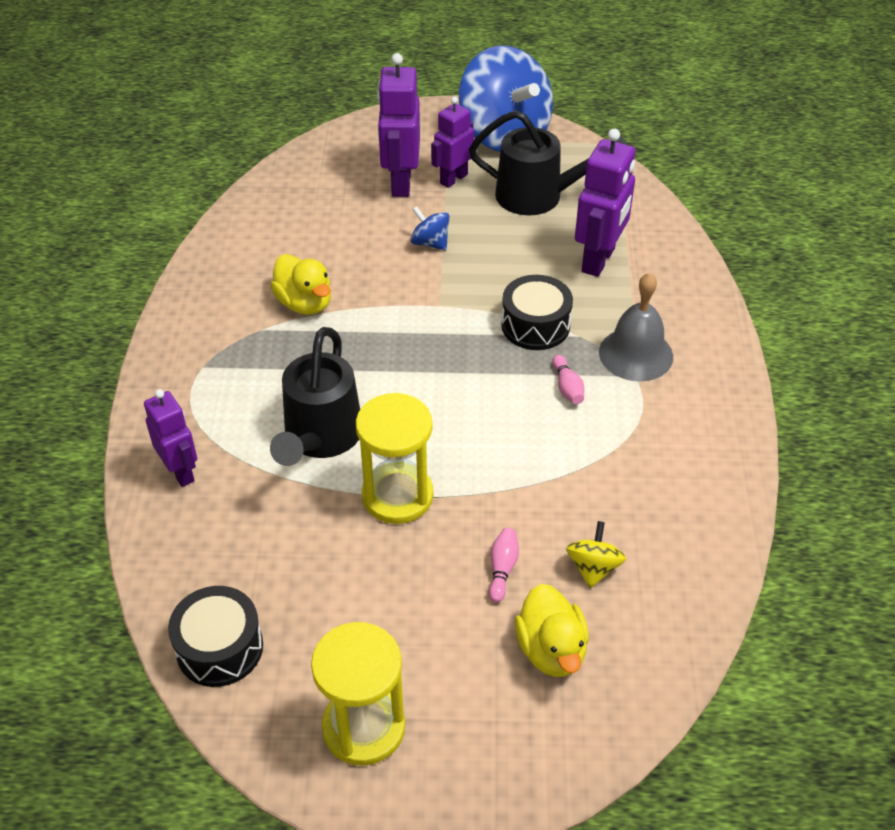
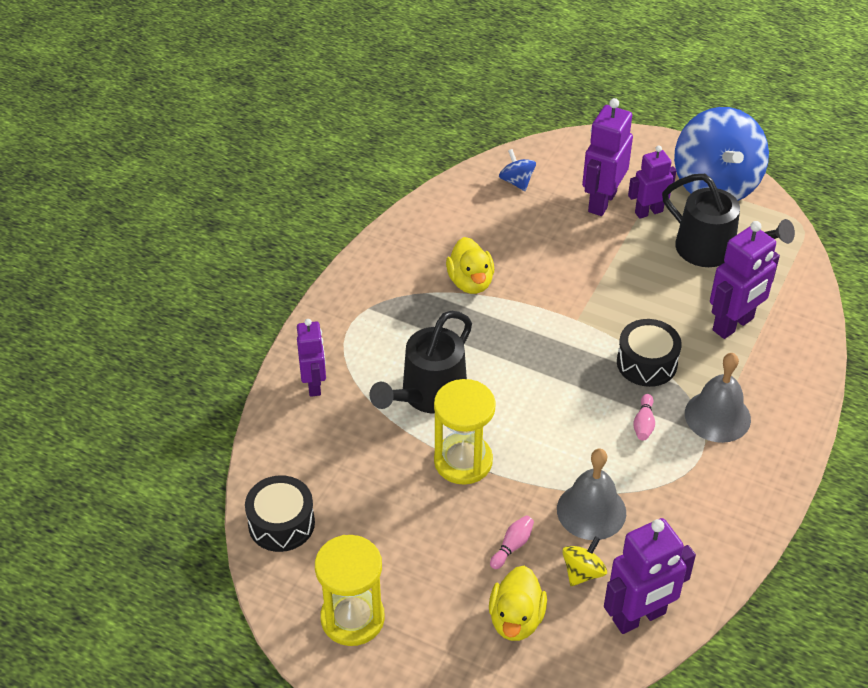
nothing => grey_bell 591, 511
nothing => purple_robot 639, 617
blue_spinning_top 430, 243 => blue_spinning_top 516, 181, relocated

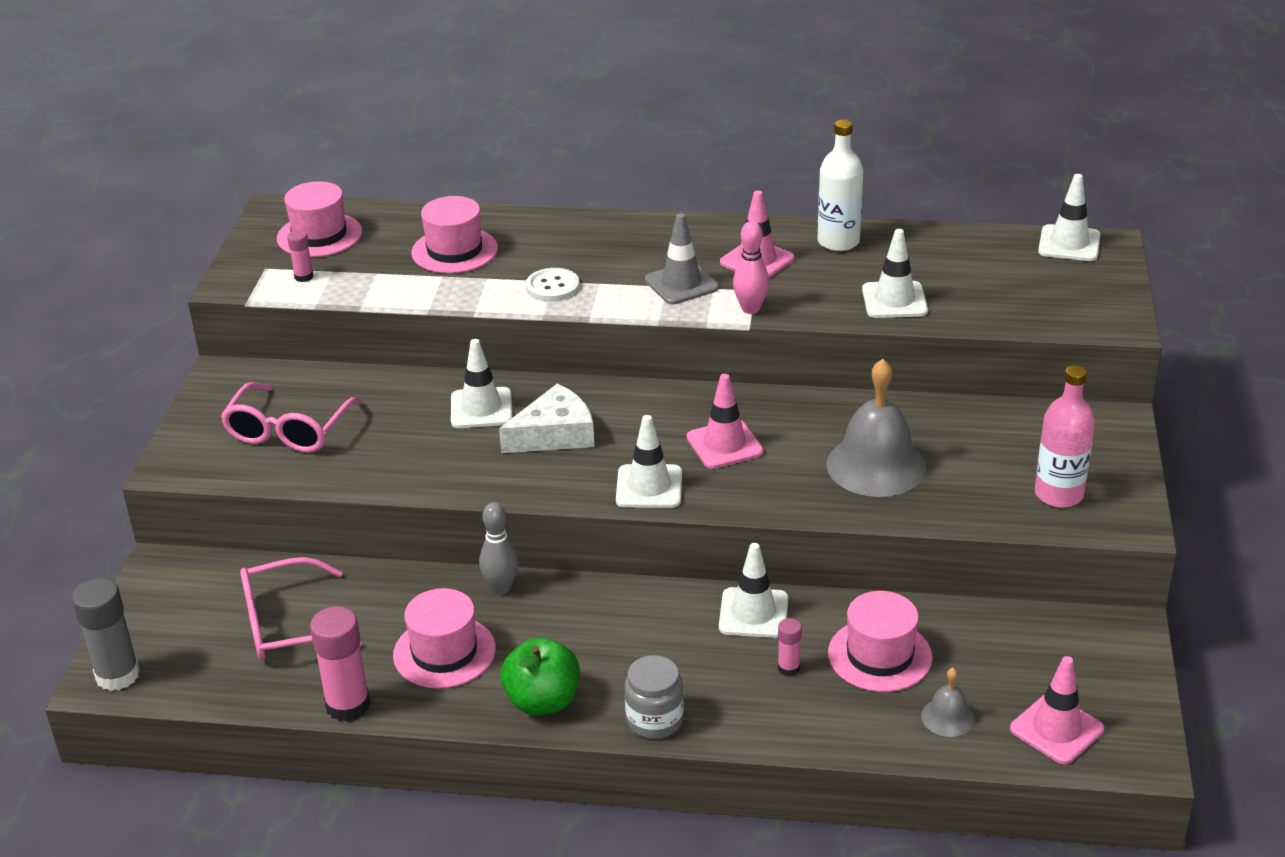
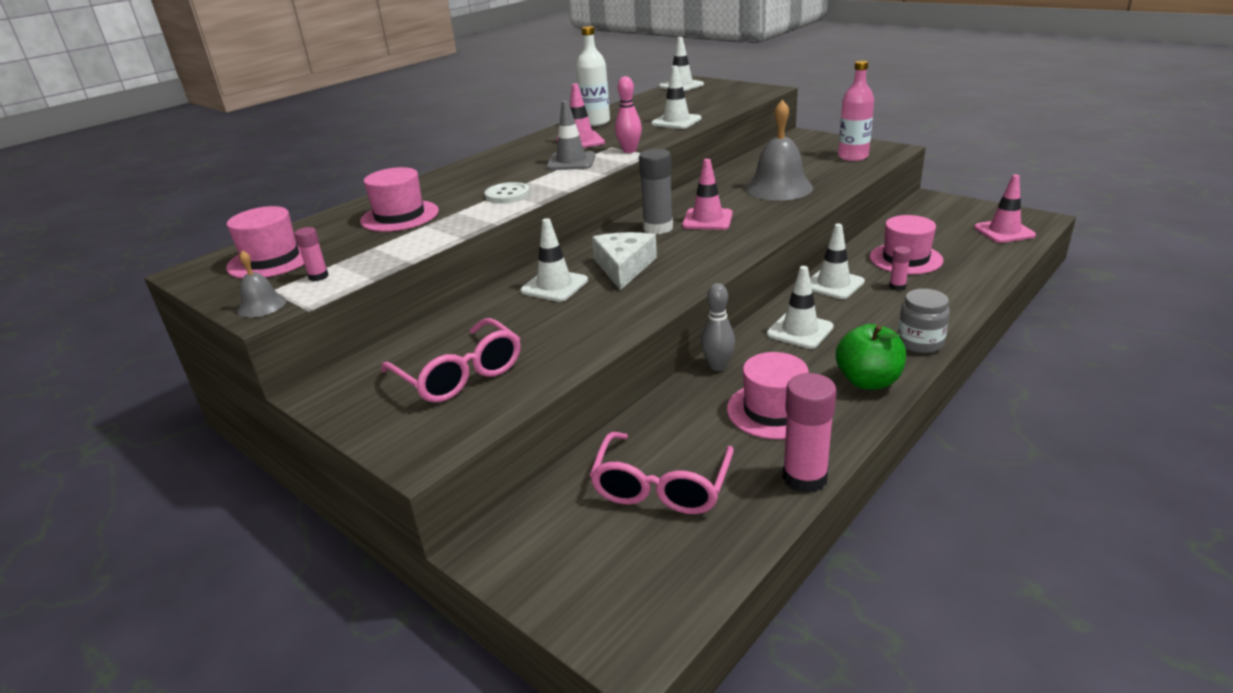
grey_glue_stick 117, 675 => grey_glue_stick 658, 228, relocated
white_traffic_cone 649, 487 => white_traffic_cone 800, 331, relocated
grey_bell 947, 717 => grey_bell 261, 305, relocated

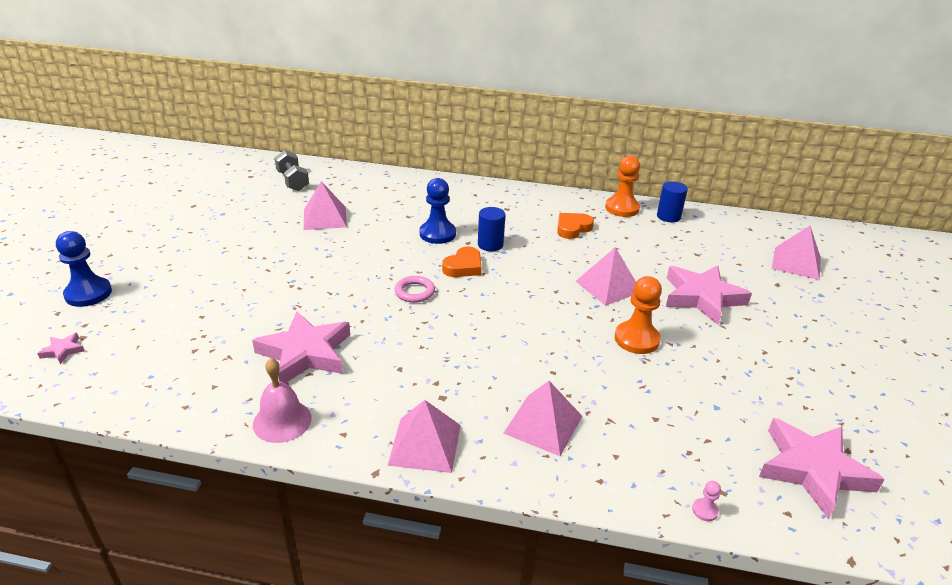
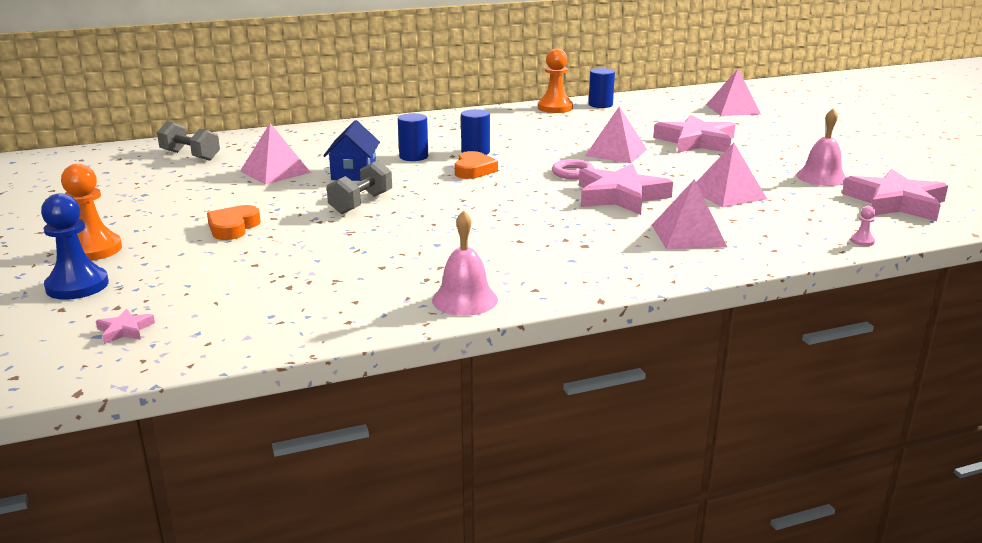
nothing => blue_house 354, 173
nothing => grey_dumbbell 361, 203
nothing => pink_bell 821, 177
pink_star 305, 353 => pink_star 620, 196, relocated
pink_pyramid 425, 444 => pink_pyramid 727, 194, relocated
pink_ring 414, 292 => pink_ring 573, 173, relocated
orange_heart 572, 228 => orange_heart 233, 227, relocated
orange_pawn 636, 339 => orange_pawn 93, 250, relocated
blue_pawn 437, 234 => blue_cylinder 413, 157

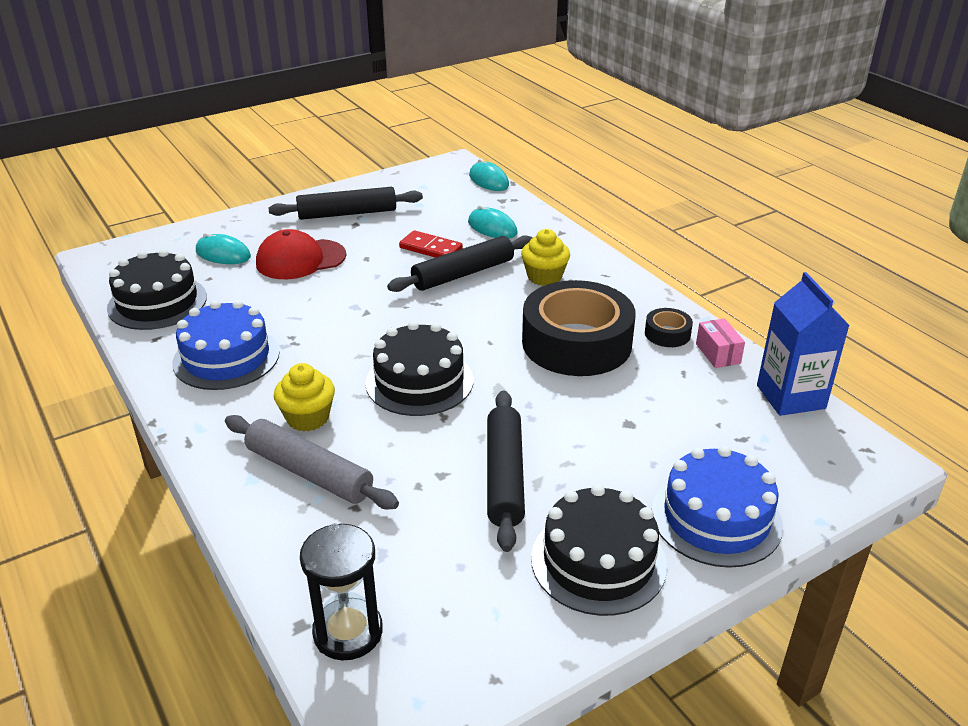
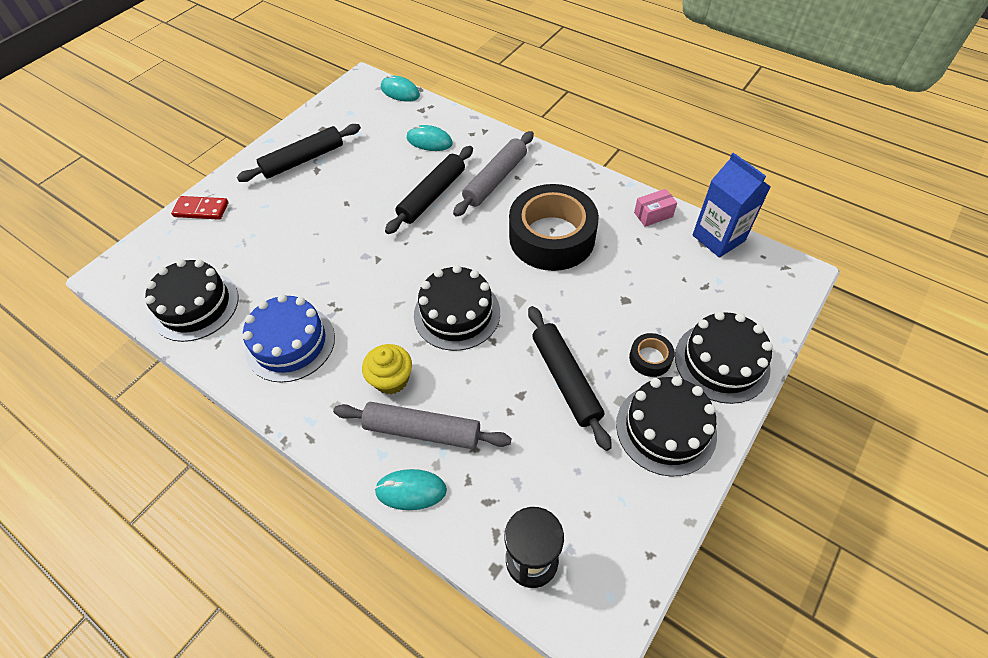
red_cap 300, 259 => nothing
turquoise_mouse 223, 254 => turquoise_mouse 411, 490, relocated
red_domino 431, 248 => red_domino 201, 209, relocated
black_tape 667, 334 => black_tape 650, 358, relocated
yellow_cupcake 544, 277 => grey_rolling_pin 495, 180
blue_cake 716, 518 => black_cake 721, 362
pink_box 718, 353 => pink_box 653, 214, 75 degrees counterclockwise

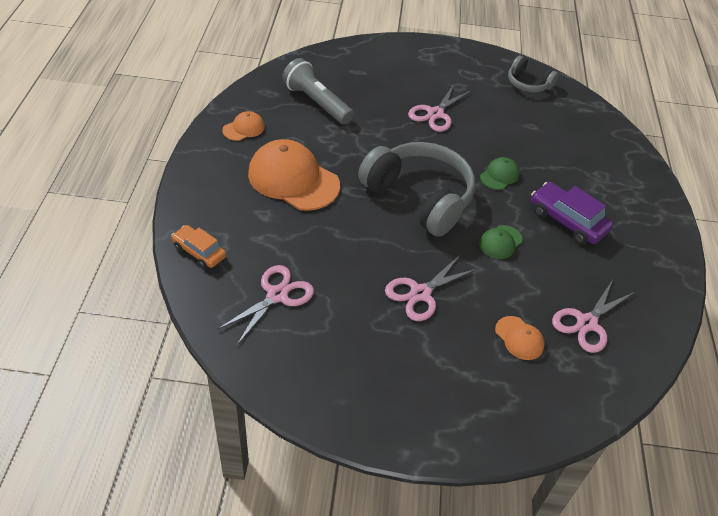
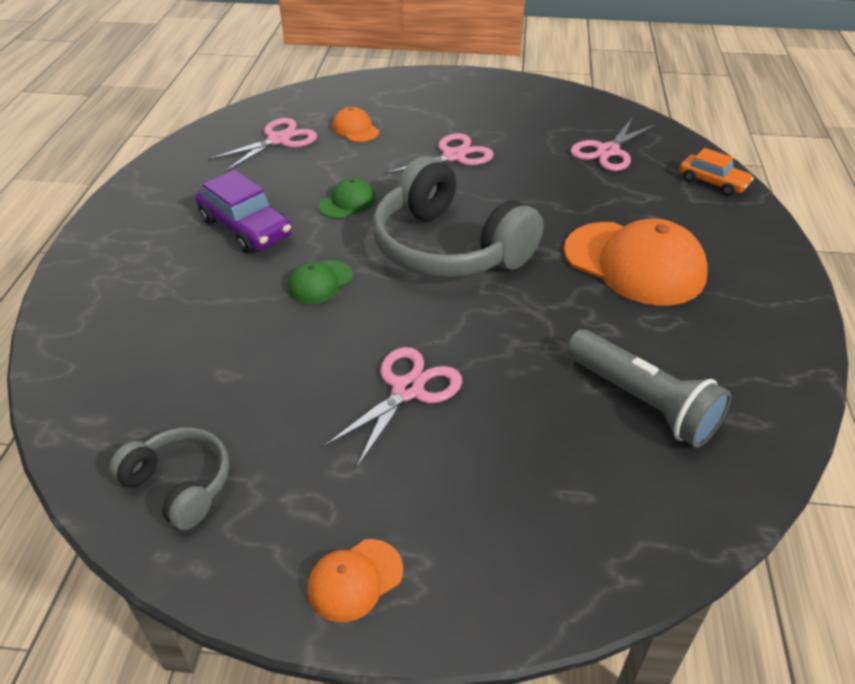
orange_cap 244, 128 => orange_cap 355, 580, relocated

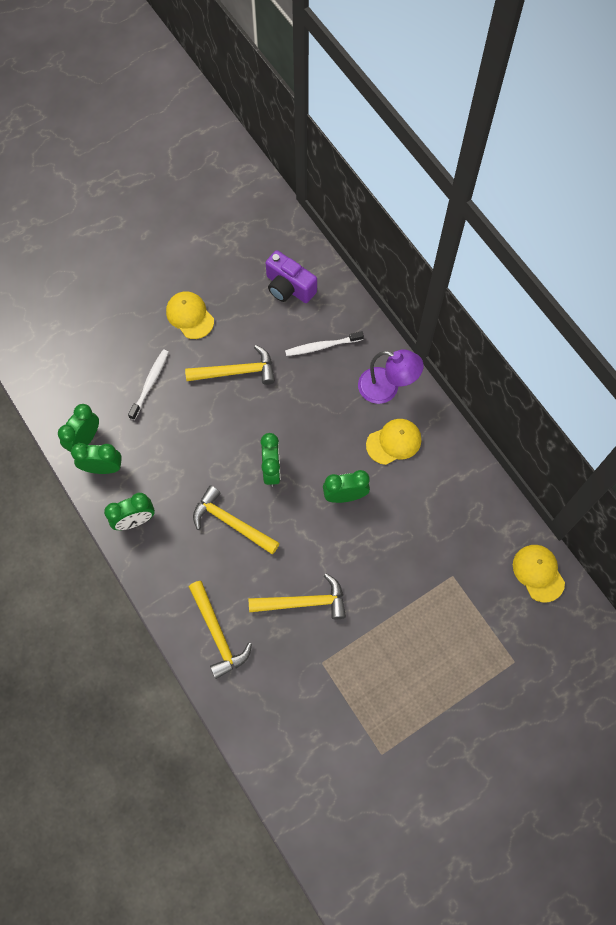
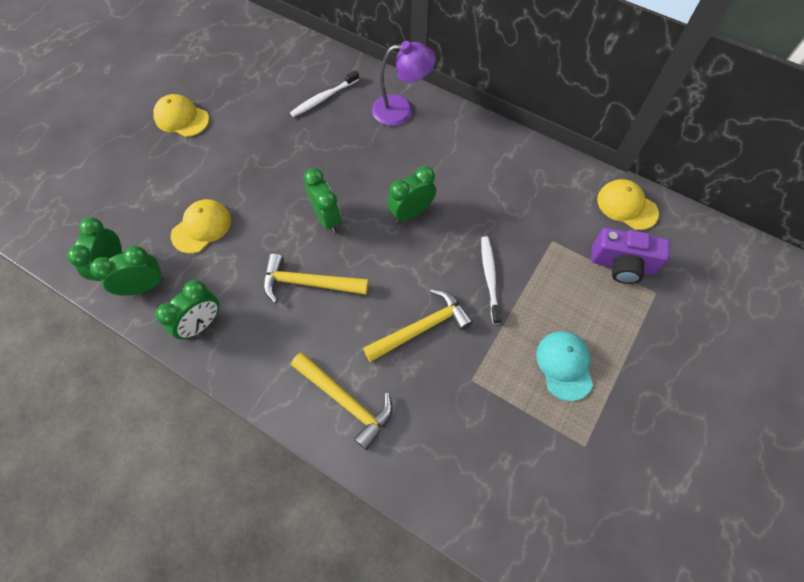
yellow_hammer 236, 371 => nothing
nothing => turquoise_cap 564, 365
white_toothbrush 150, 384 => white_toothbrush 490, 278, relocated
purple_camera 289, 287 => purple_camera 622, 264, relocated
yellow_cap 394, 442 => yellow_cap 201, 227, relocated

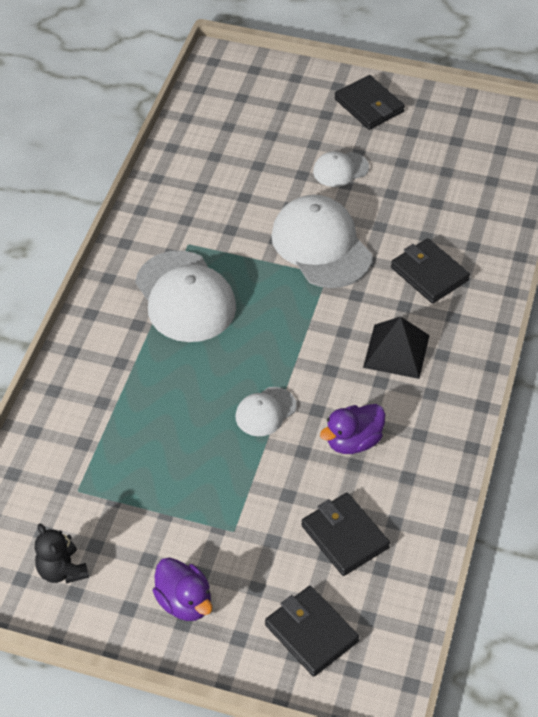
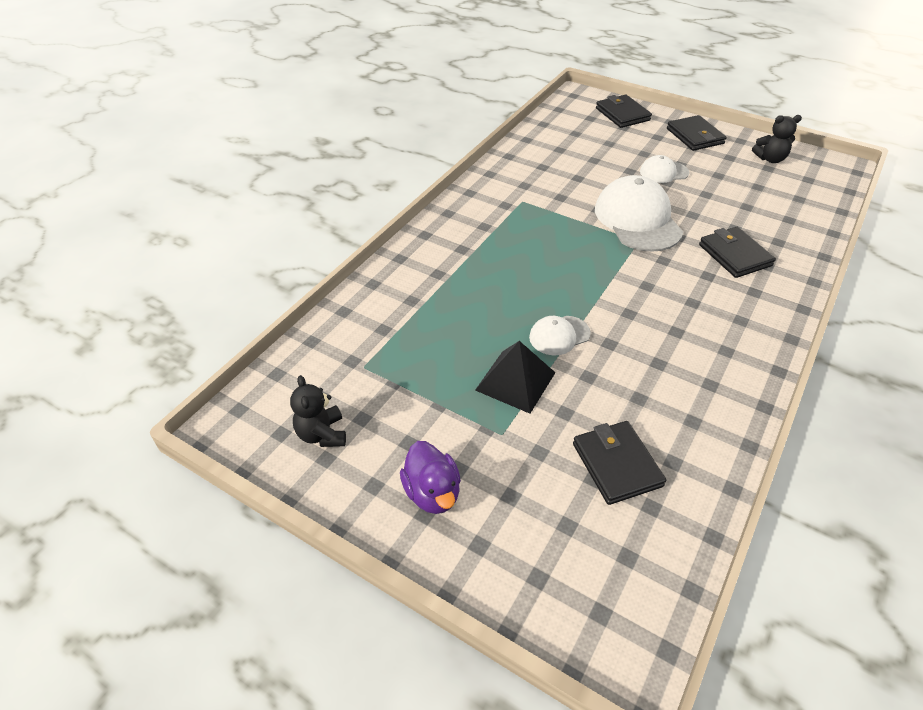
white_cap 185, 297 => nothing
purple_duck 353, 441 => nothing
nothing => black_teddy_bear 770, 159
black_wallet 311, 633 => black_wallet 622, 114, relocated
black_pyramid 396, 351 => black_pyramid 515, 381, relocated

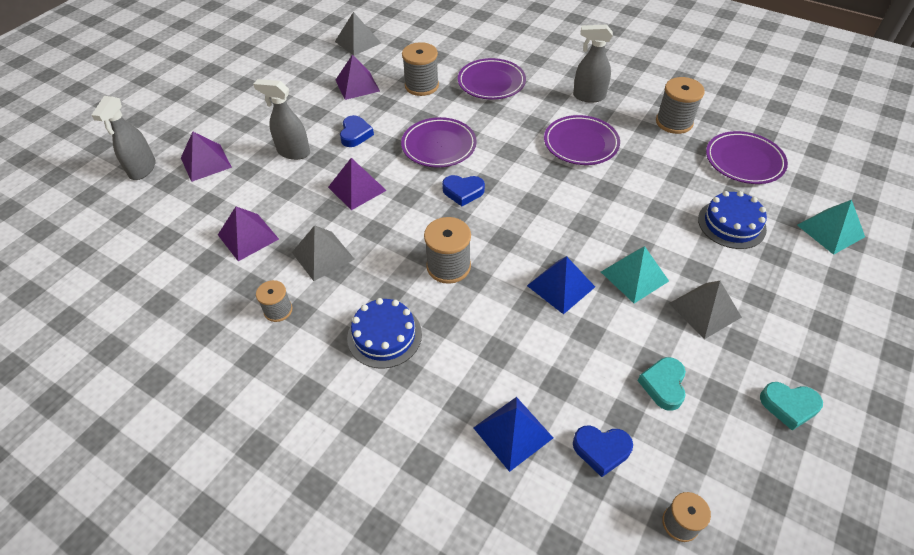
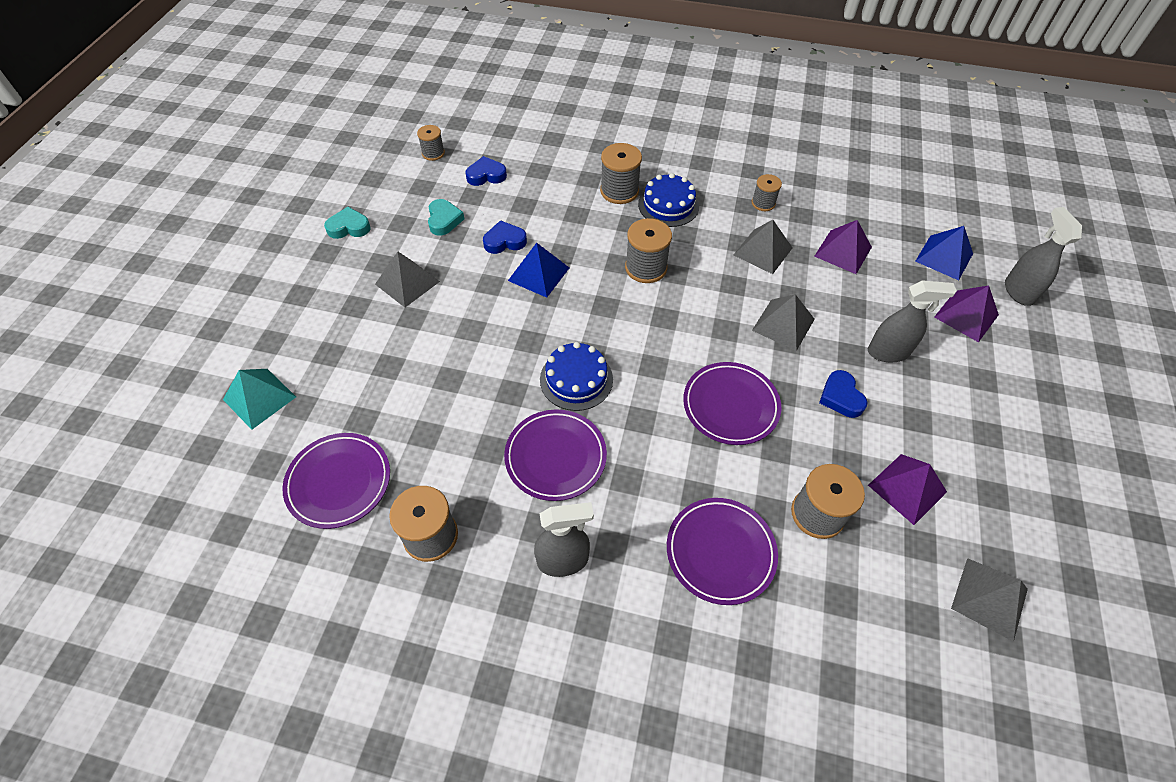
turquoise_pyramid 634, 276 => nothing
nothing => grey_spool 619, 191
blue_heart 463, 192 => blue_heart 504, 241, relocated
blue_pyramid 513, 432 => blue_pyramid 944, 257, relocated
blue_cake 731, 224 => blue_cake 576, 379, relocated
purple_pyramid 357, 188 => grey_pyramid 783, 324

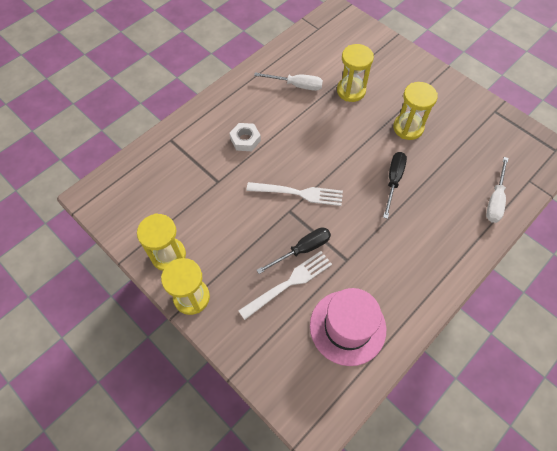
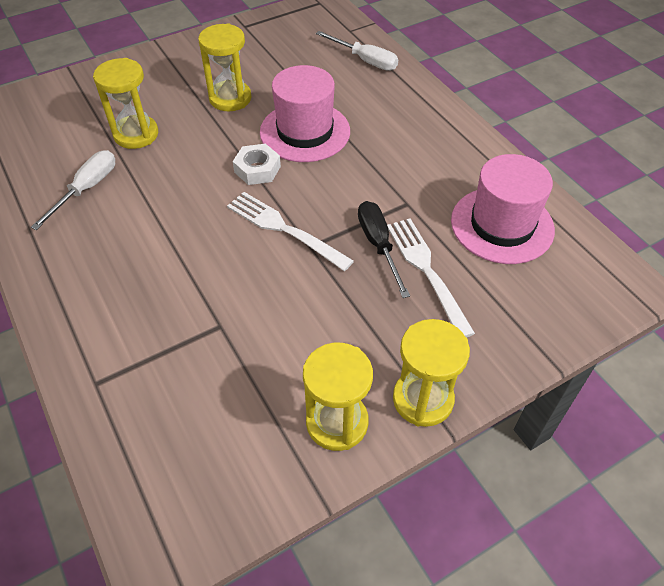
white_nut 245, 140 => white_nut 257, 169, relocated
black_screwdriver 393, 181 => pink_hat 305, 132
white_fork 298, 193 => white_fork 284, 229, 75 degrees counterclockwise

